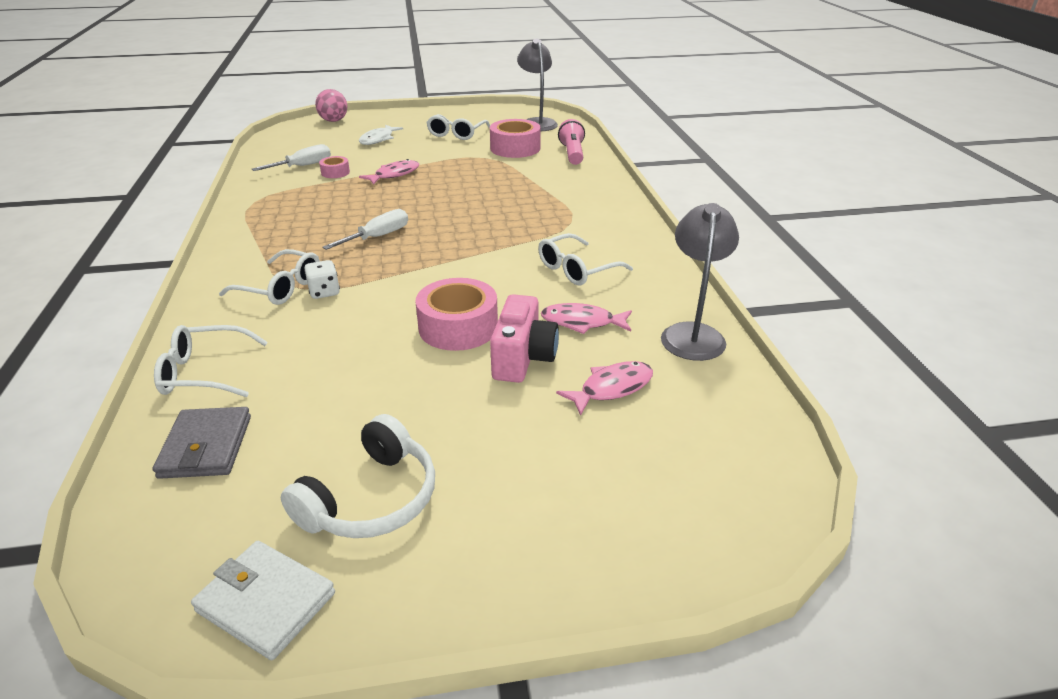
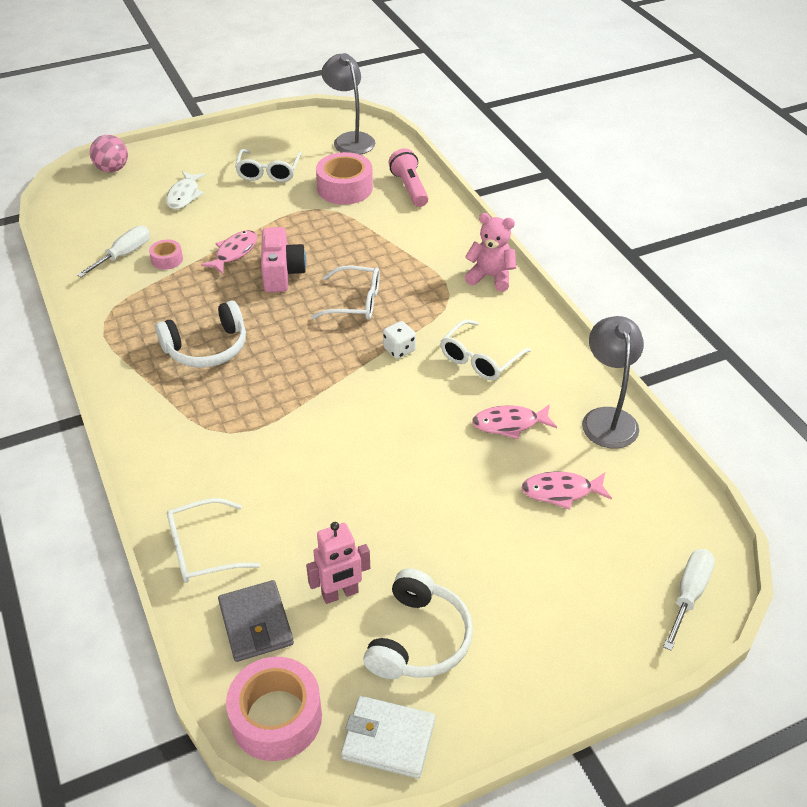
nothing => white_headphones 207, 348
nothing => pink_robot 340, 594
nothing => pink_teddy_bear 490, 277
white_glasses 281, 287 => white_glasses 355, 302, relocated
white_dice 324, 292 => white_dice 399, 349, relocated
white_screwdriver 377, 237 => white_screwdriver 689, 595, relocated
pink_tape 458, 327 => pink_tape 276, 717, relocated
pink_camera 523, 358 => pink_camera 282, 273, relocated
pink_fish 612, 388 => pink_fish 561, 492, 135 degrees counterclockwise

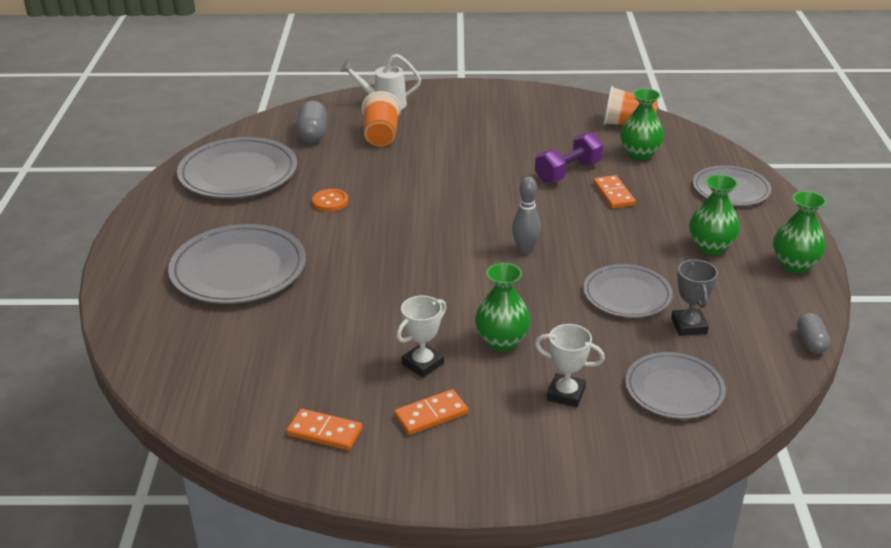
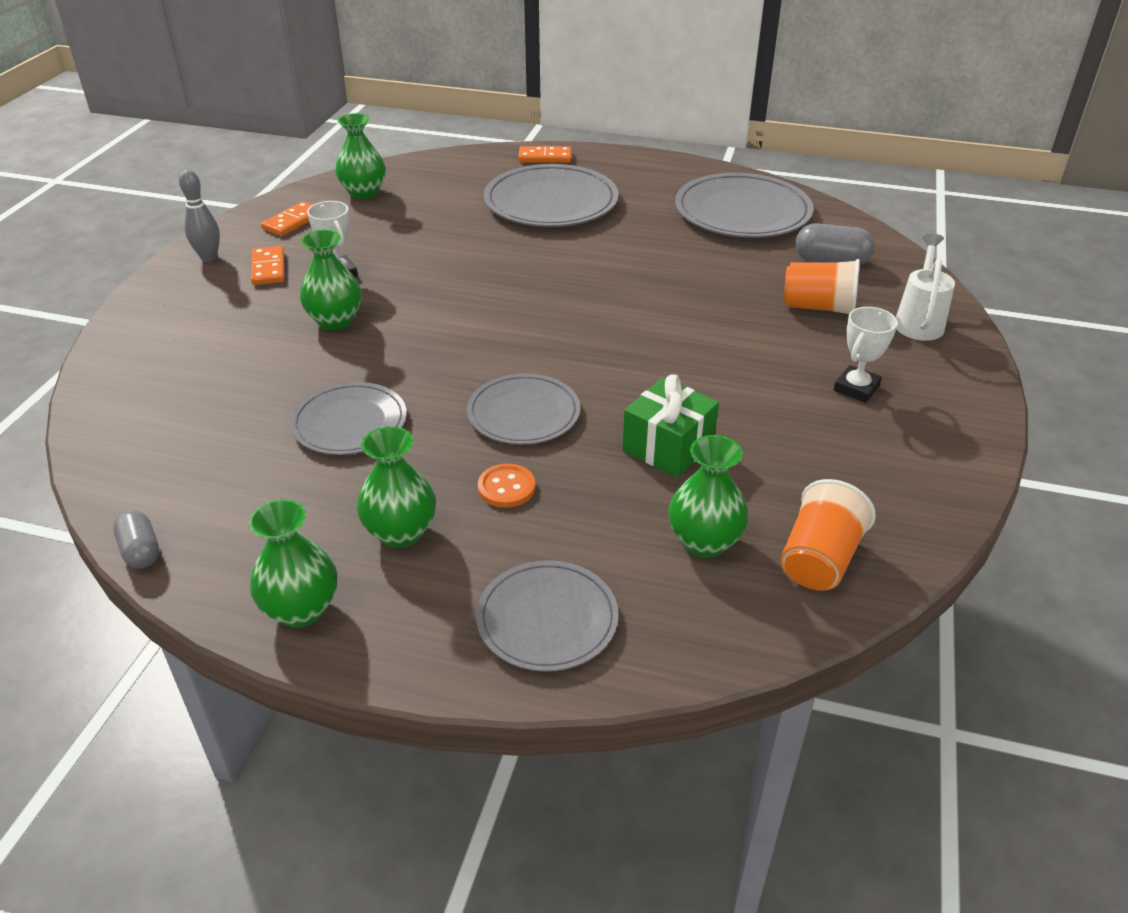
grey_trophy 689, 326 => nothing
nothing => green_vase 363, 192
orange_button 330, 202 => orange_button 506, 488, relocated
grey_bowling_pin 525, 250 => grey_bowling_pin 209, 257, relocated
white_trophy 566, 394 => white_trophy 856, 388, relocated
orange_domino 613, 194 => orange_domino 545, 157, relocated
grey_plate 674, 389 => grey_plate 523, 413, relocated
purple_dumbbell 568, 172 => green_gift 668, 447
grey_capsule 811, 342 => grey_capsule 141, 551, 45 degrees clockwise

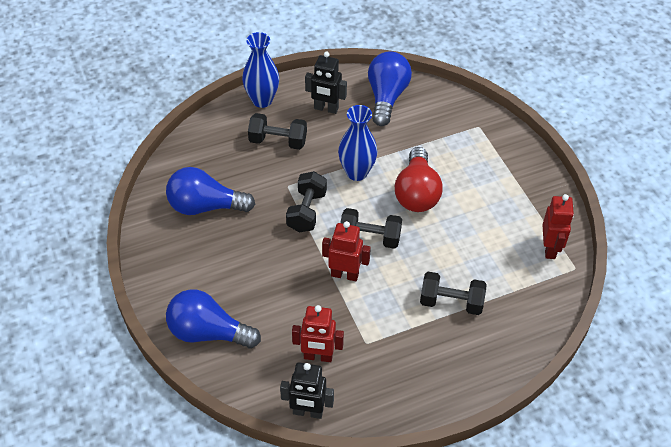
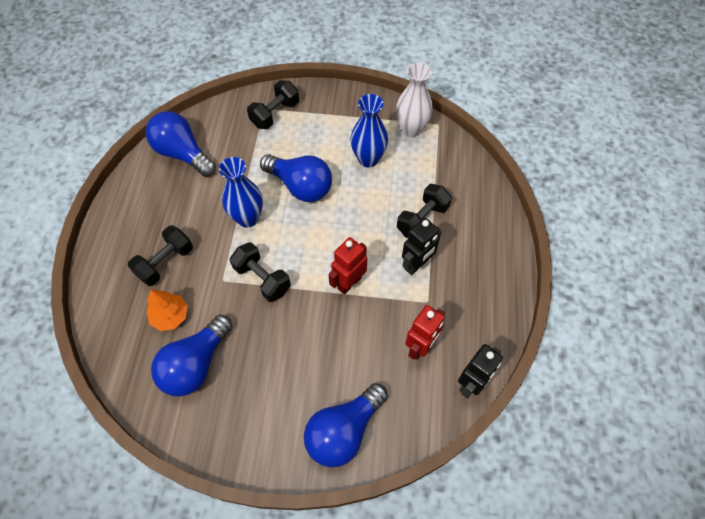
nothing => orange_tree 170, 316
blue_vase 262, 100 => blue_vase 368, 159, relocated
black_robot 326, 109 => black_robot 417, 265, relocated
black_dumbbell 370, 238 => black_dumbbell 275, 114, relocated
red_robot 550, 248 => white_vase 411, 129
red_light_bulb 416, 193 => blue_light_bulb 300, 186

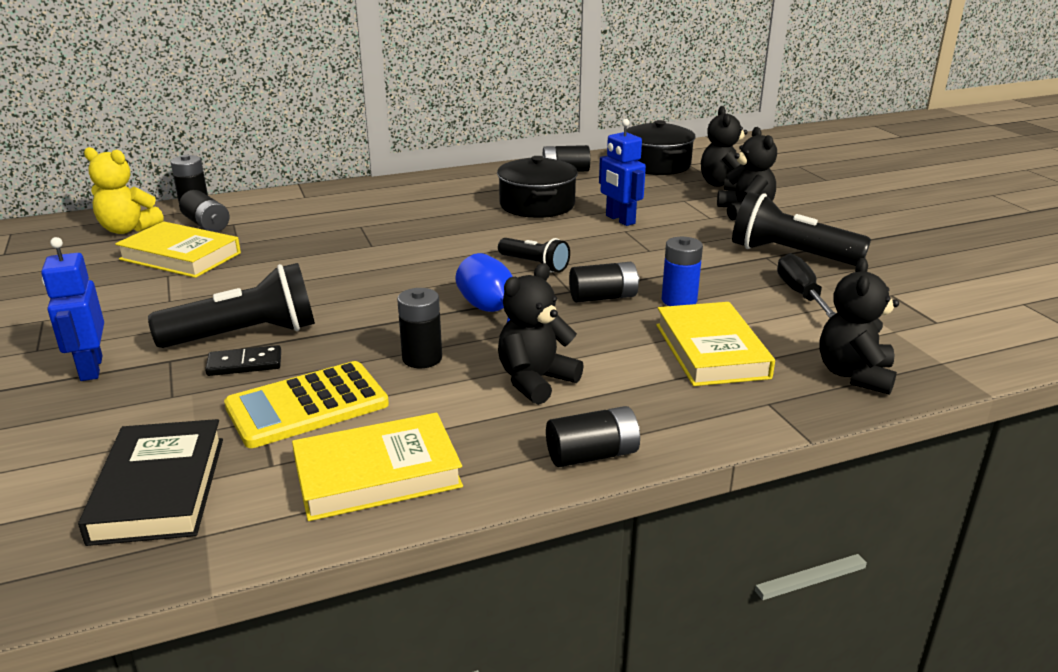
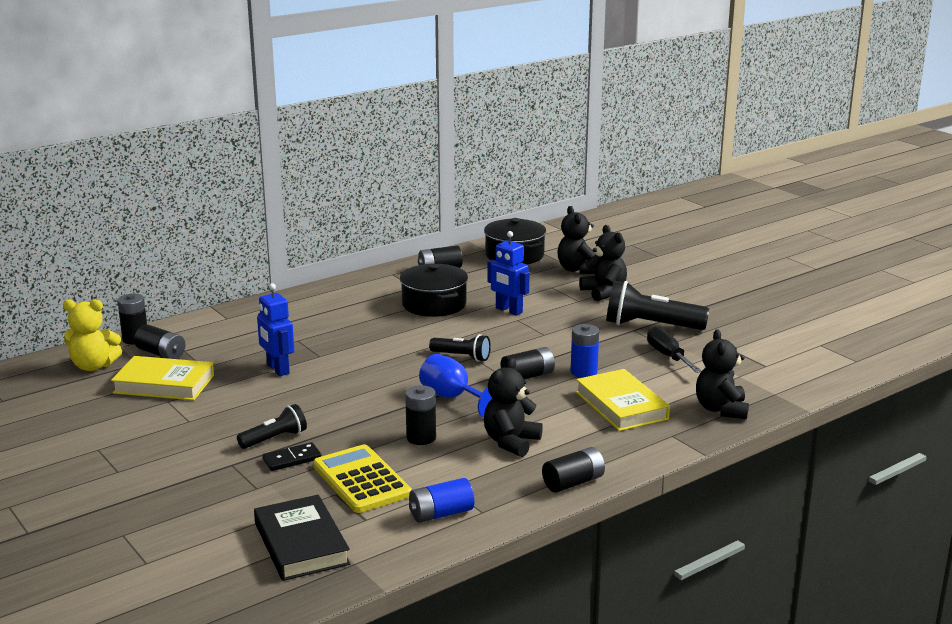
blue_robot 90, 368 => blue_robot 277, 369, relocated
yellow_book 377, 474 => blue_battery 441, 514
yellow_calculator 307, 405 => yellow_calculator 361, 480, 105 degrees clockwise
black_flashlight 245, 335 => black_flashlight 275, 439, x0.58

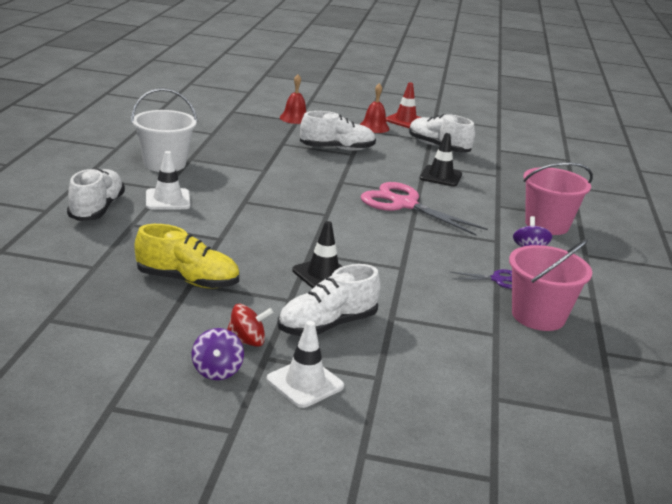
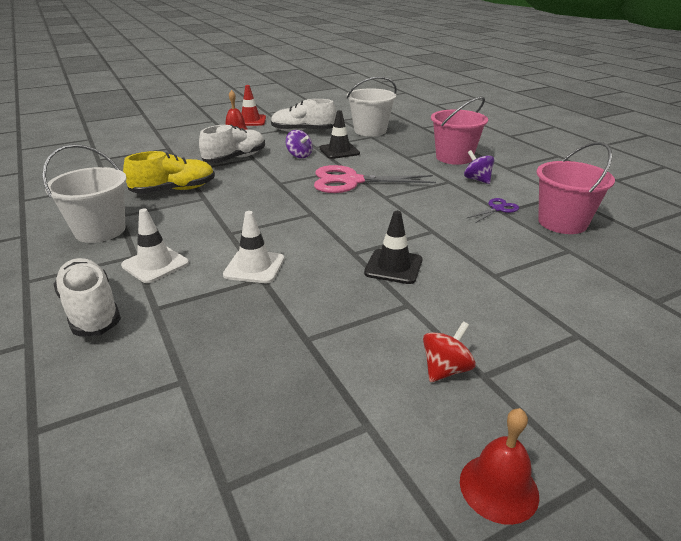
white_shoe 327, 325 => nothing
nothing => white_bucket 370, 131
yellow_shoe 188, 281 => yellow_shoe 174, 190, relocated
purple_spinning_top 217, 371 => purple_spinning_top 299, 155, relocated
white_traffic_cone 305, 383 => white_traffic_cone 254, 267, relocated
red_bell 294, 118 => red_bell 498, 487, relocated

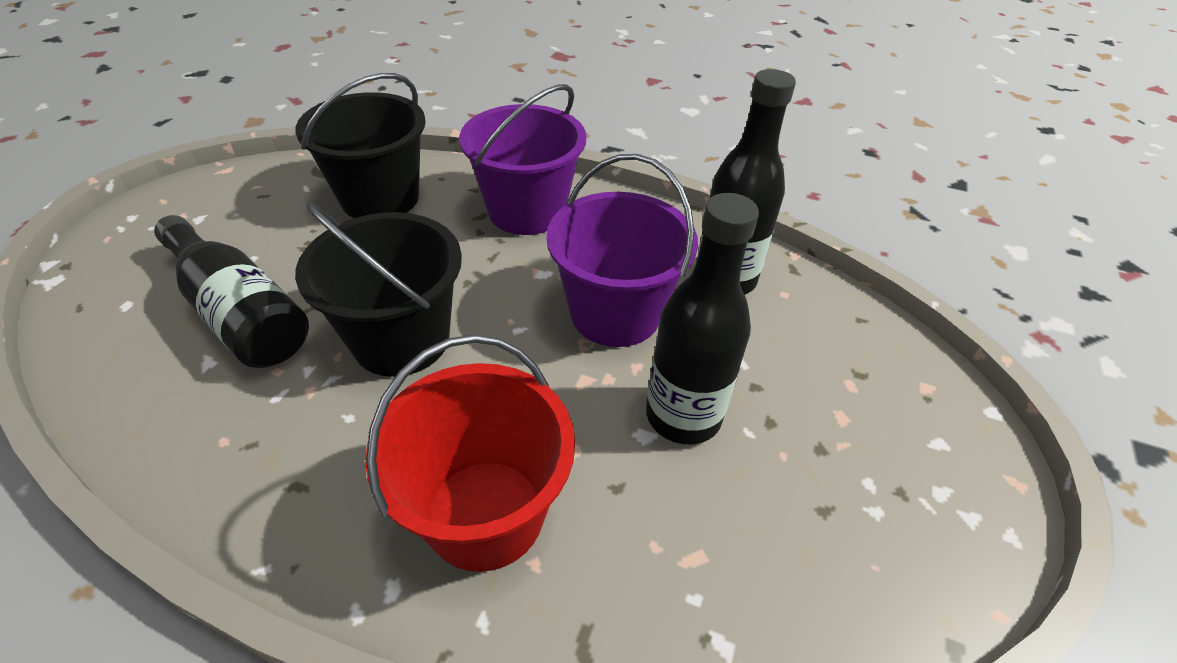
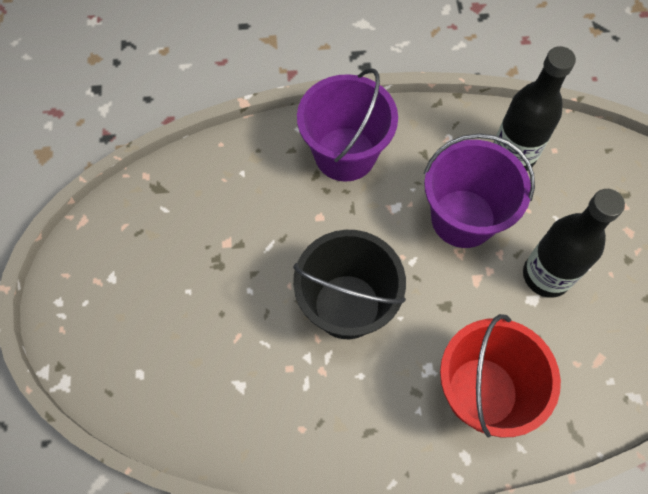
black_bottle 240, 313 => nothing
black_bucket 380, 198 => nothing

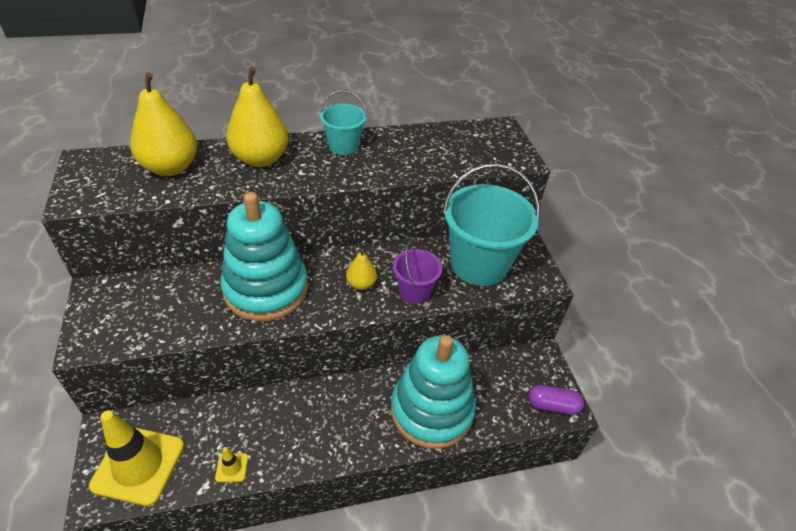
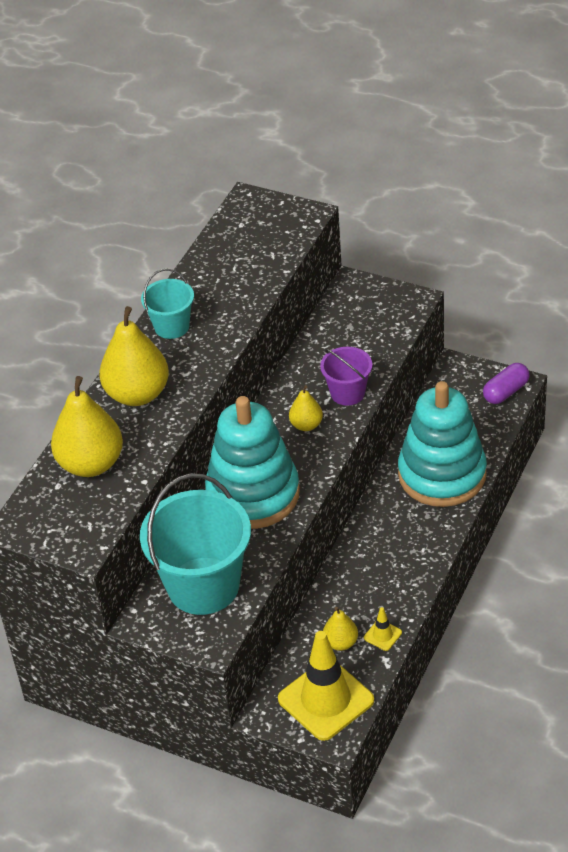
nothing => yellow_pear 340, 643
turquoise_bucket 479, 264 => turquoise_bucket 203, 586, relocated

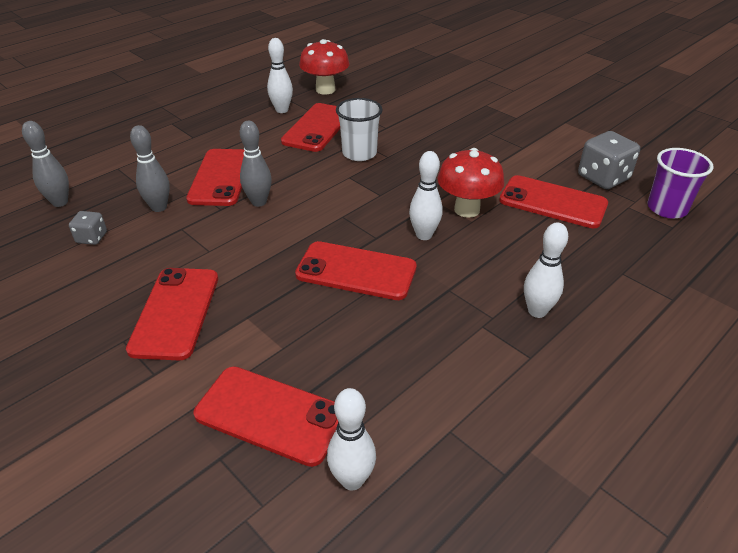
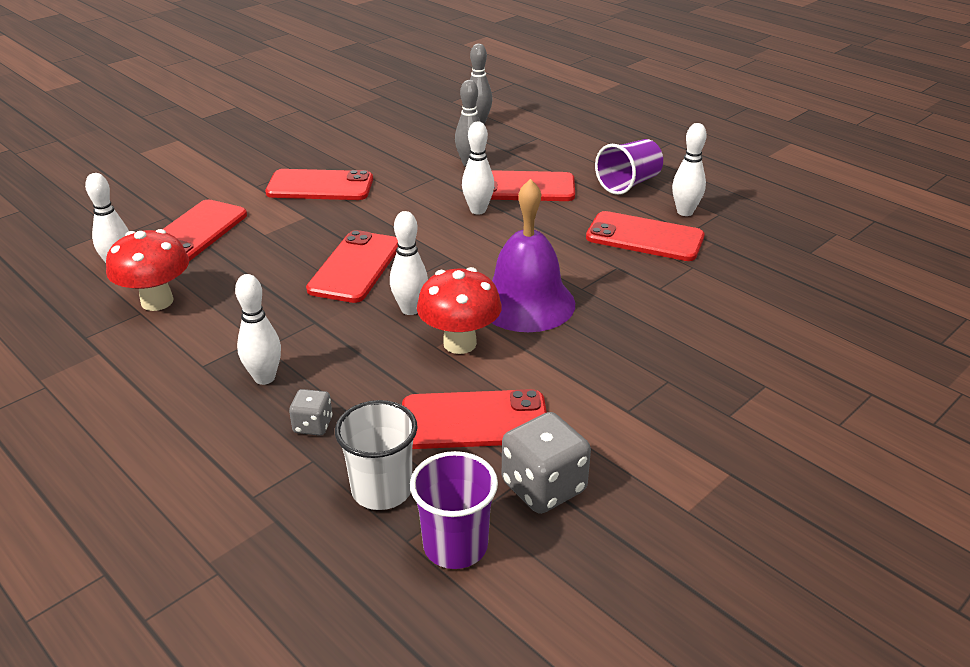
nothing => purple_bell 526, 303
nothing => purple_cup 628, 184
grey_dice 92, 238 => grey_dice 313, 425, relocated
red_mushroom 325, 90 => red_mushroom 157, 301, relocated
white_cup 359, 153 => white_cup 382, 490, relocated
grey_bowling_pin 259, 202 => white_bowling_pin 478, 210
red_phone 552, 202 => red_phone 474, 420, 60 degrees clockwise

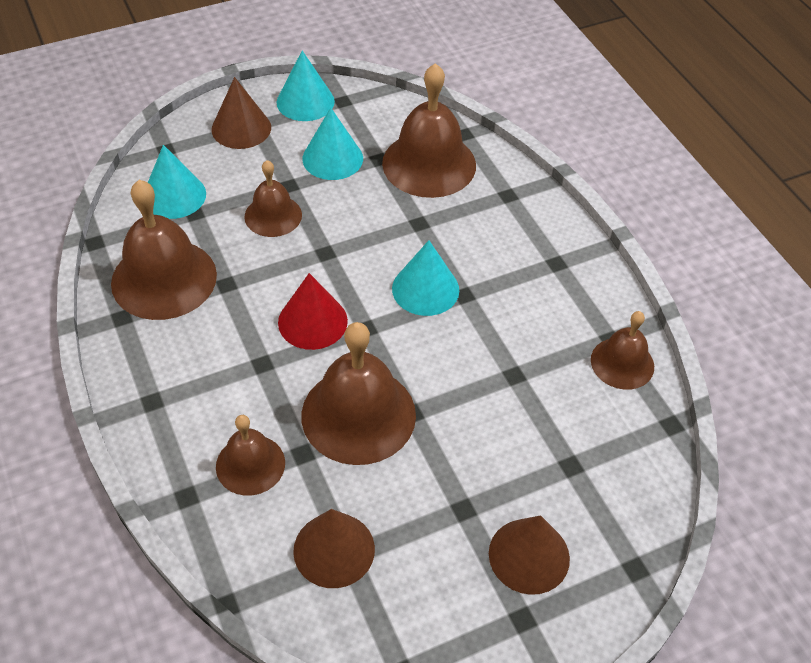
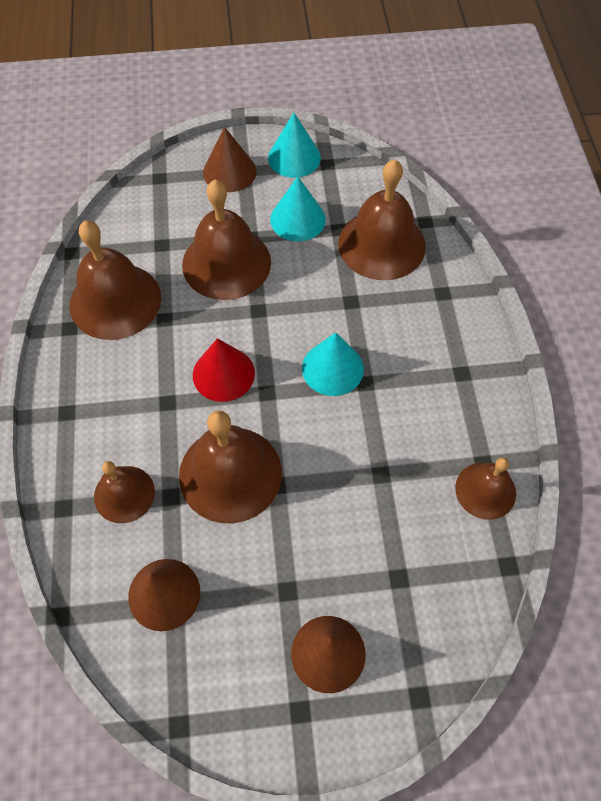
turquoise_cone 174, 195 => nothing
brown_bell 273, 215 => brown_bell 226, 263, x1.72

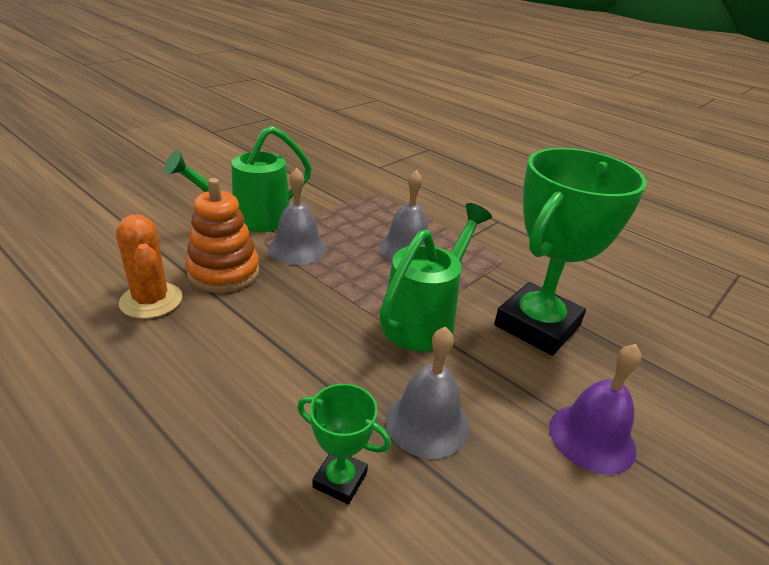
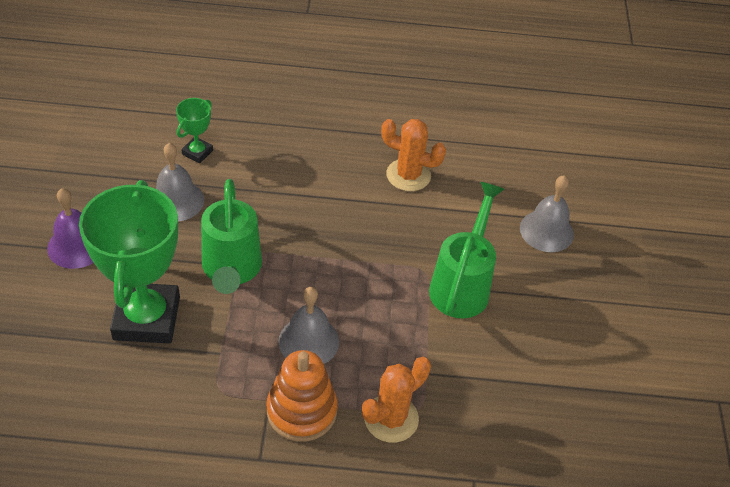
nothing => orange_cactus 391, 418
orange_stacking_toy 224, 273 => orange_stacking_toy 301, 411, relocated
grey_bell 298, 248 => grey_bell 546, 231, relocated
green_trophy 340, 480 => green_trophy 197, 152, 45 degrees counterclockwise

